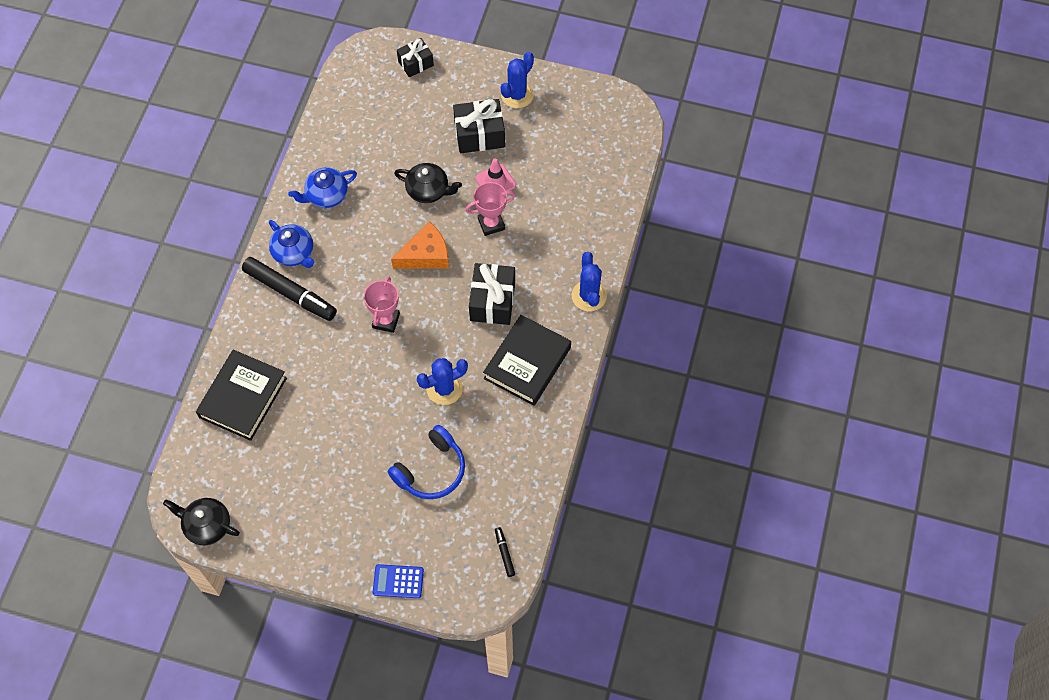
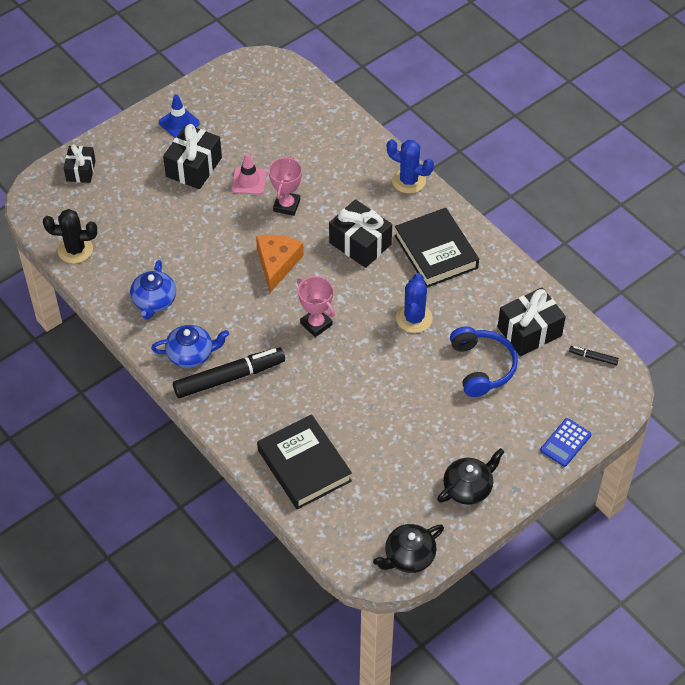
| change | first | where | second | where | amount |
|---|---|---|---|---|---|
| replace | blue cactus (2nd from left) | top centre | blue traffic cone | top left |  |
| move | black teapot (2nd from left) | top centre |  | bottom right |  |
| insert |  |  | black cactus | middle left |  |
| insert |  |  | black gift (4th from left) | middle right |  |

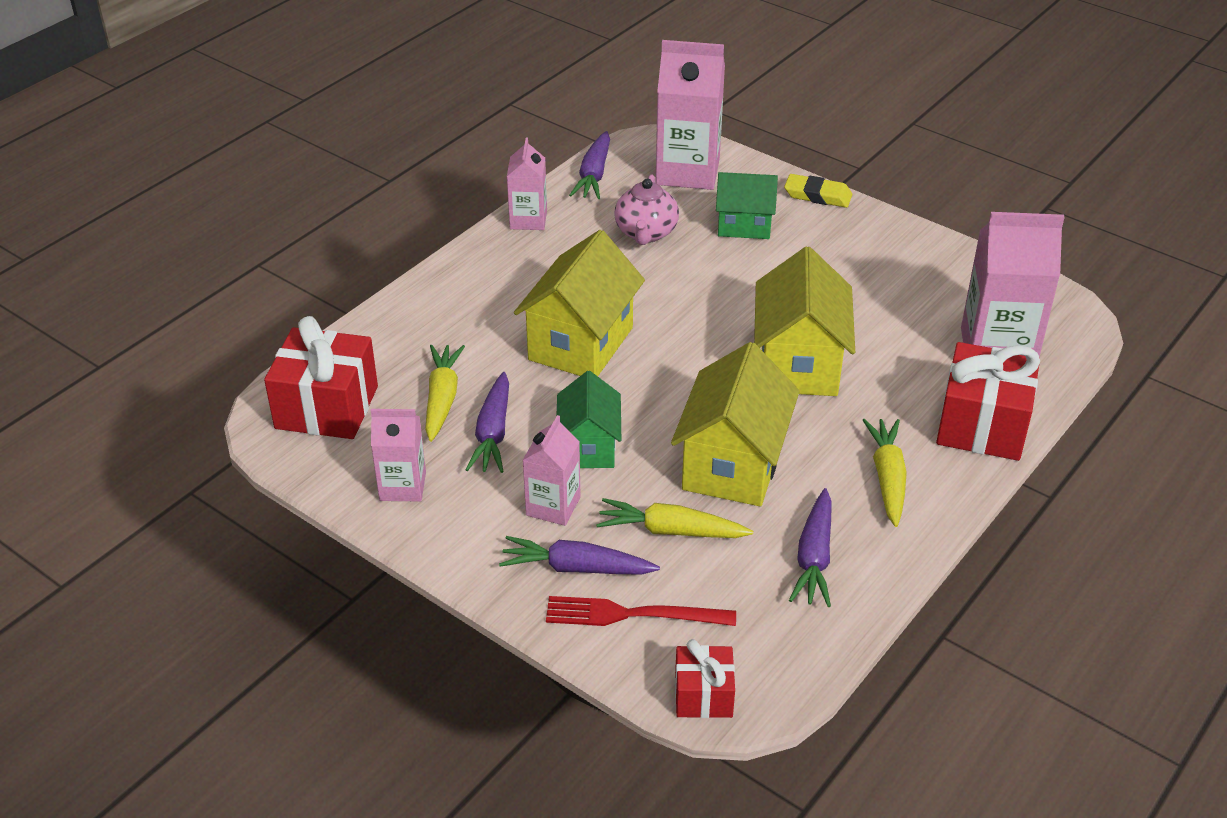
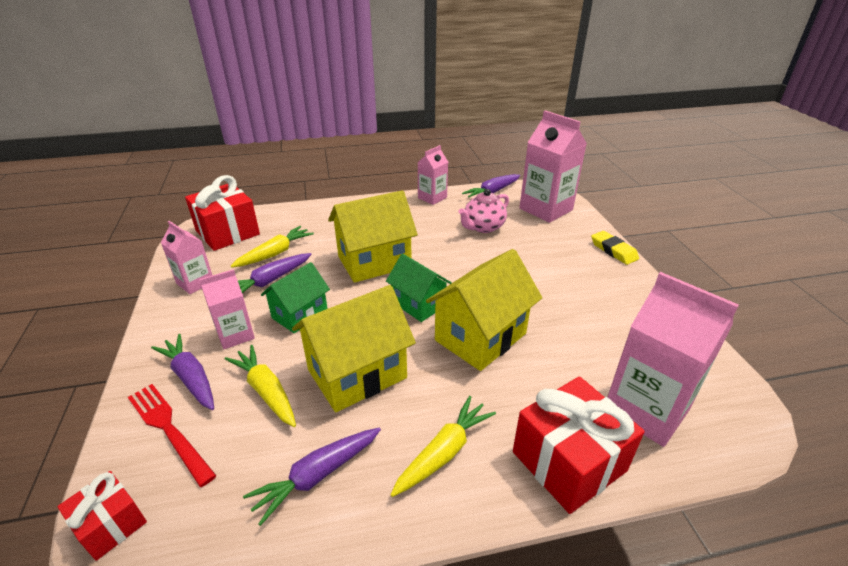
| change | first | where | second | where | amount |
|---|---|---|---|---|---|
| move | green house (2nd from left) | top centre |  | centre |  |

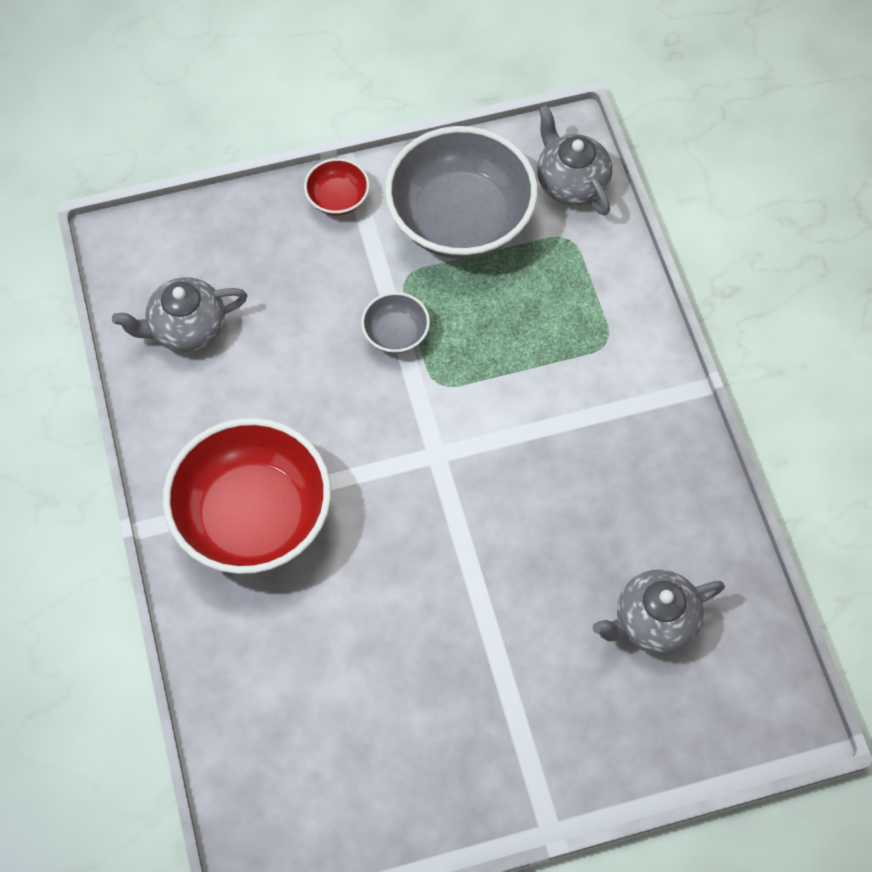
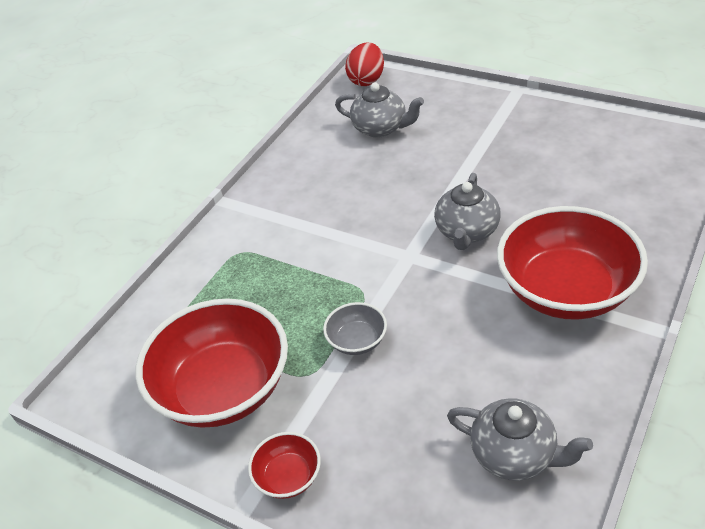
| change | first | where | second | where | amount |
|---|---|---|---|---|---|
| move | grey teapot (2nd from left) | top centre |  | centre |  |
| recolor | grey bowl (2nd from left) | top centre | red bowl (1st from left) | bottom left |  |
| insert |  |  | red egg | top centre |  |

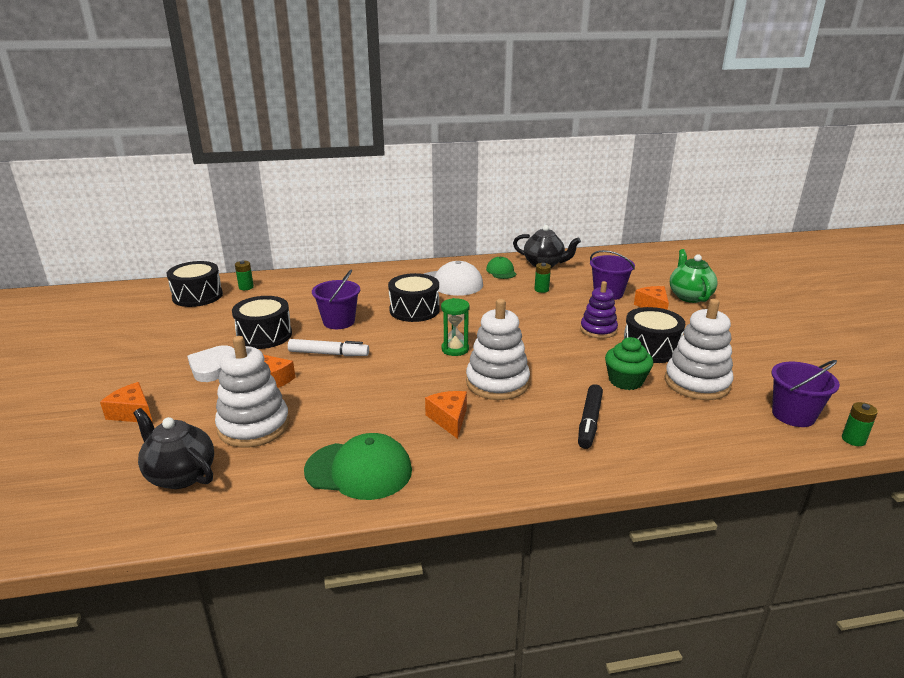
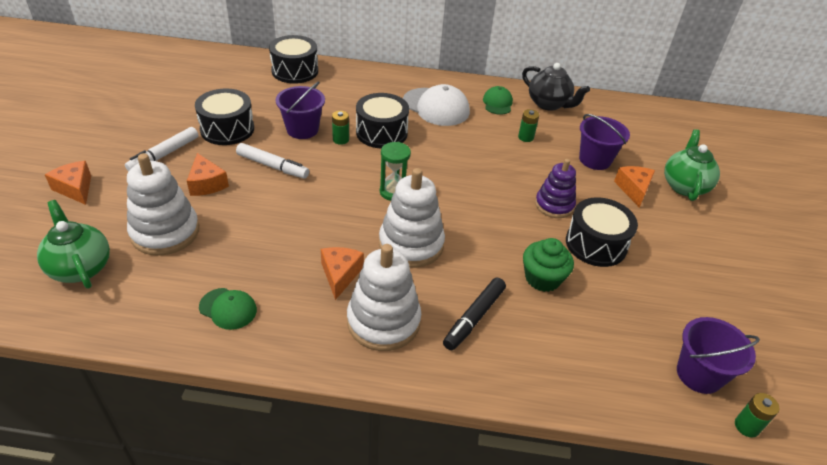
| change | first | where | second | where | amount |
|---|---|---|---|---|---|
| move | black drum (1st from left in the first image) | middle left | black drum (2nd from left) | top centre |  |
| move | green battery (1st from left) | middle left |  | top centre |  |
| move | white stacking toy (3rd from left in the first image) | middle right | white stacking toy (2nd from left) | centre |  |
| replace | white heart | middle left | white marker (1st from left) | top left |  |
| recolor | black teapot (1st from left) | middle left | green teapot (1st from left) | middle left |  |
| resize | green cap (1st from left) | bottom centre |  | middle left | x0.58 |

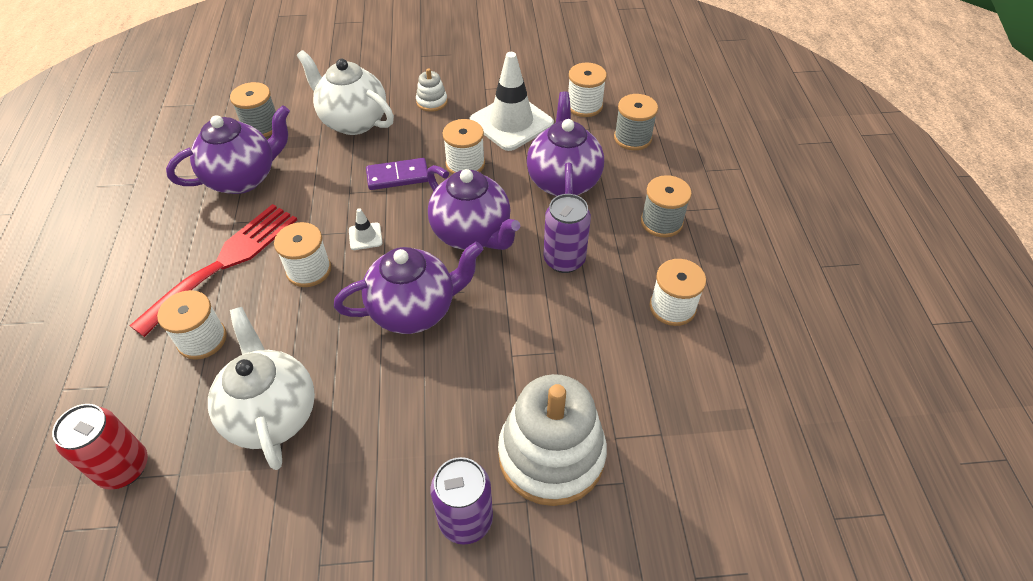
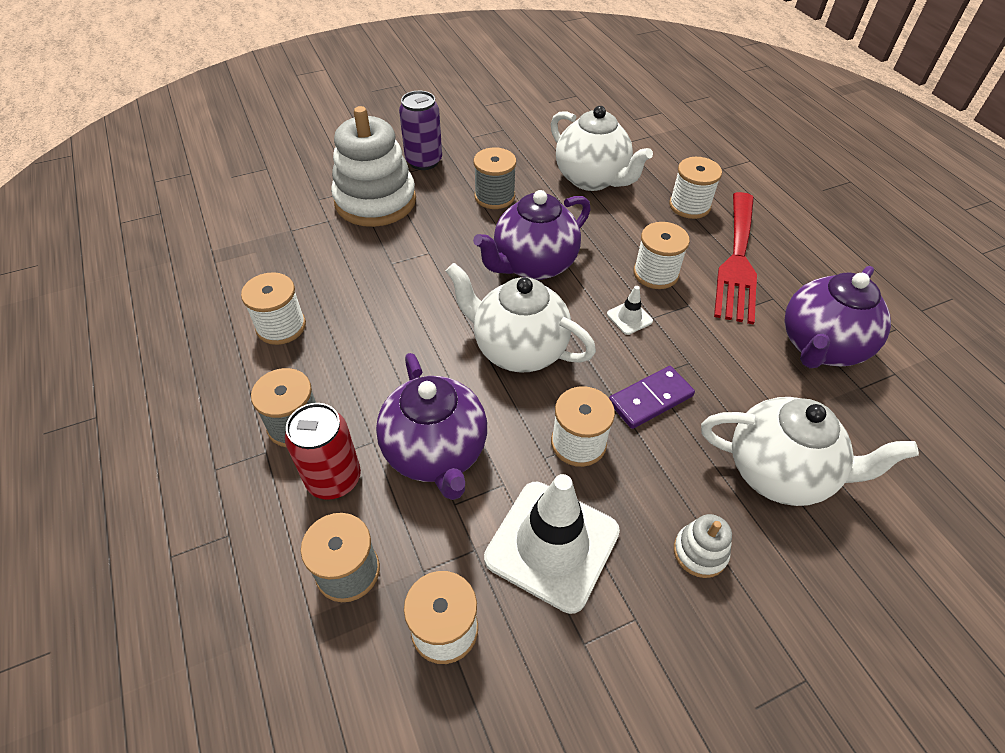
| change | first | where | second | where | amount |
|---|---|---|---|---|---|
| move | grey spool (1st from left in the first image) | top left | grey spool (3rd from left) | top centre |  |
| recolor | purple teapot (3rd from left) | centre | white teapot (1st from left) | centre |  |
| delete | purple can (2nd from left) | centre |  |  |  |
| move | red can | bottom left |  | middle left |  |

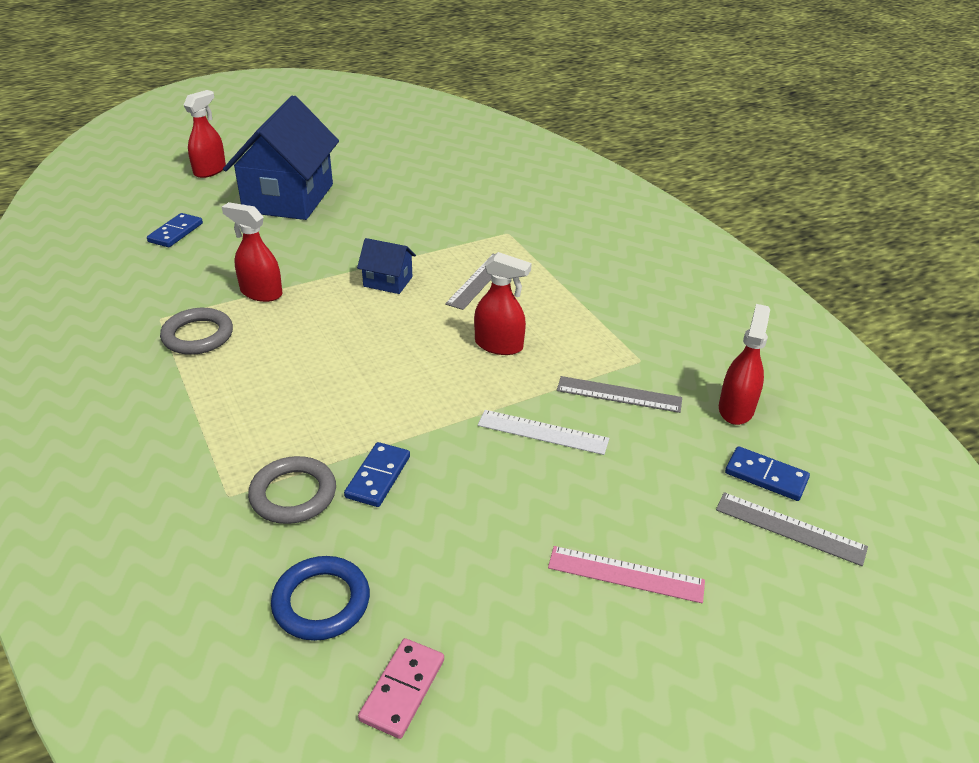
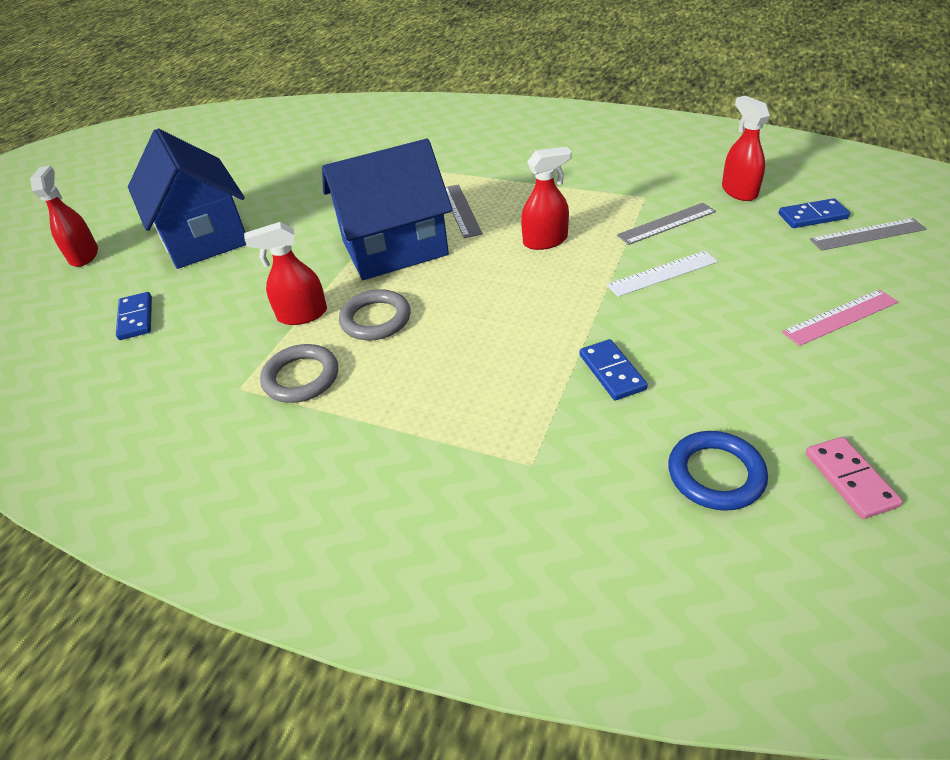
| change | first | where | second | where | amount |
|---|---|---|---|---|---|
| resize | blue house (2nd from left) | centre |  | top centre | x2.26 |
| move | grey ring (2nd from left) | middle left |  | centre |  |

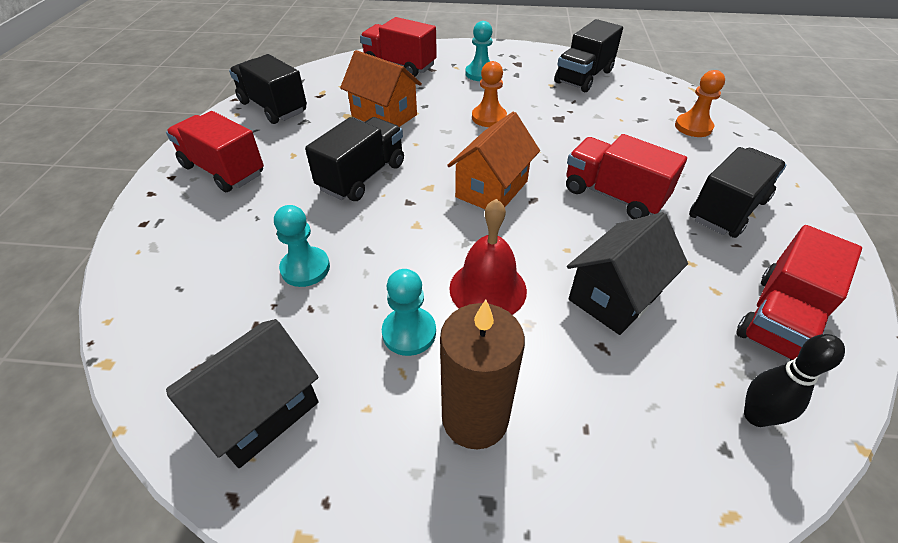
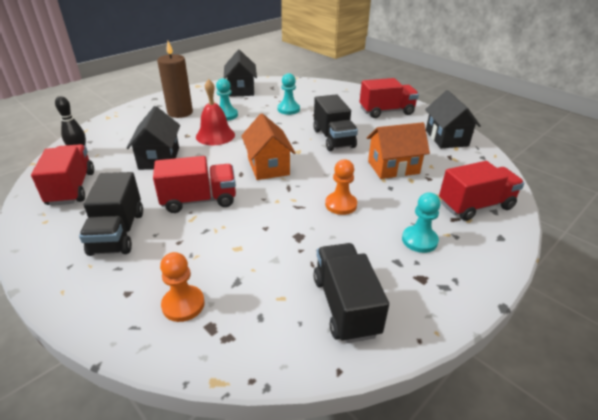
| change | first | where | second | where | amount |
|---|---|---|---|---|---|
| replace | black truck (1st from left) | top left | black house (3rd from left) | top right |  |

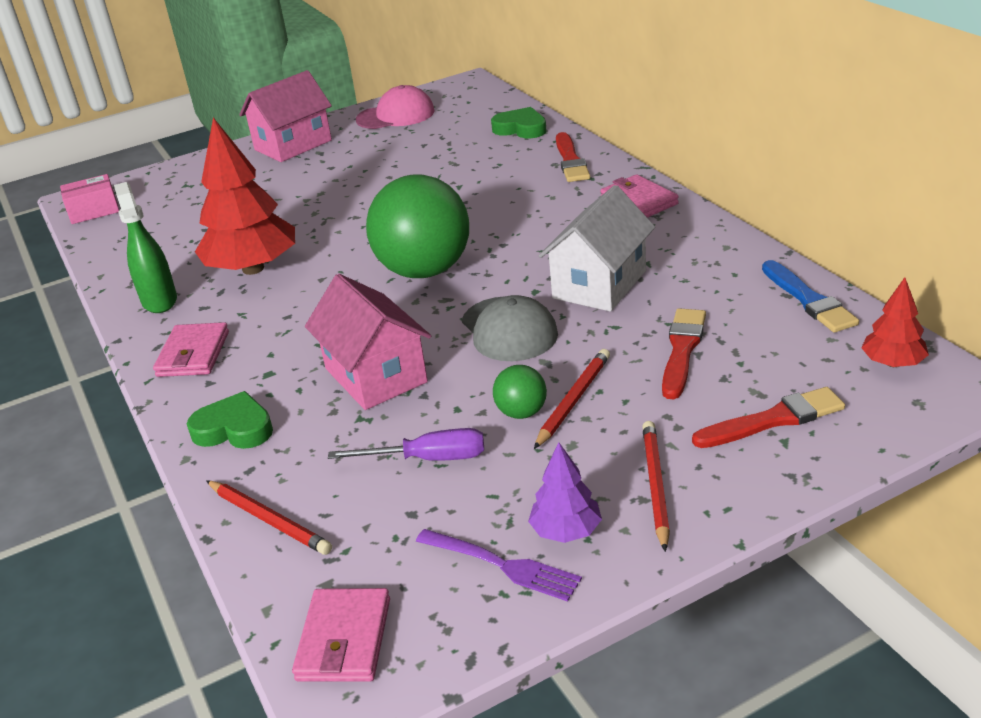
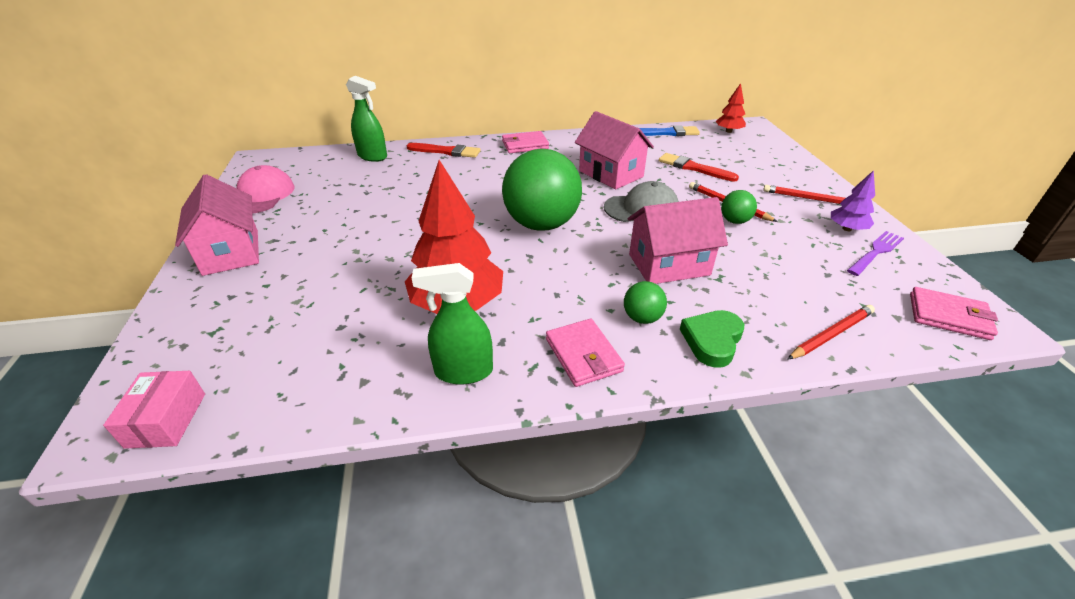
| change | first | where | second | where | amount |
|---|---|---|---|---|---|
| replace | green heart (2nd from left) | top centre | green spray bottle (1st from left) | top centre |  |
| recolor | white house | centre | pink house (2nd from left) | top centre |  |
| rotate | pink wallet (1st from left in the first image) | middle left | pink wallet (2nd from left) | centre | 45 degrees clockwise |
| delete | red brush (3rd from left) | middle right |  |  |  |
| delete | purple screwdriver | centre |  |  |  |
| insert |  |  | green ball (2nd from left) | centre |  |

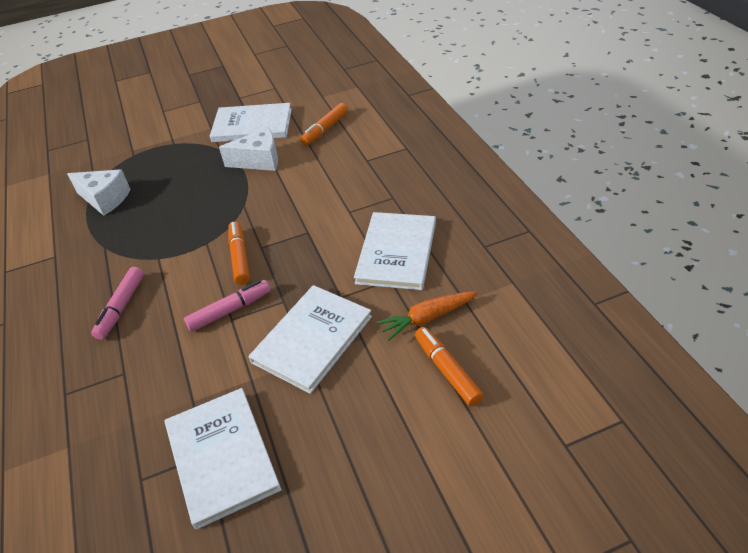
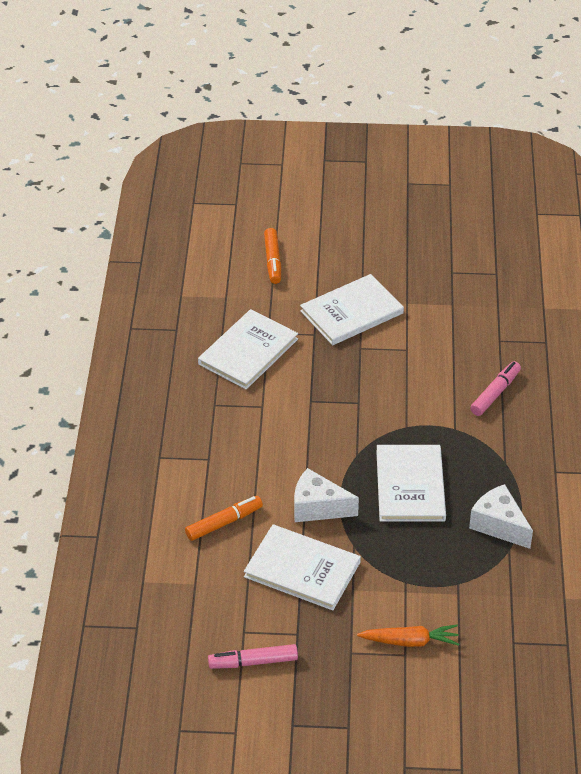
| change | first | where | second | where | amount |
|---|---|---|---|---|---|
| delete | orange marker (1st from left) | middle left |  |  |  |
| move | pink marker (2nd from left in the first image) | middle left | pink marker (1st from left) | bottom centre |  |
| move | orange carrot | centre |  | bottom right |  |
| move | white book (1st from left in the first image) | bottom left | white book (4th from left) | middle right |  |

